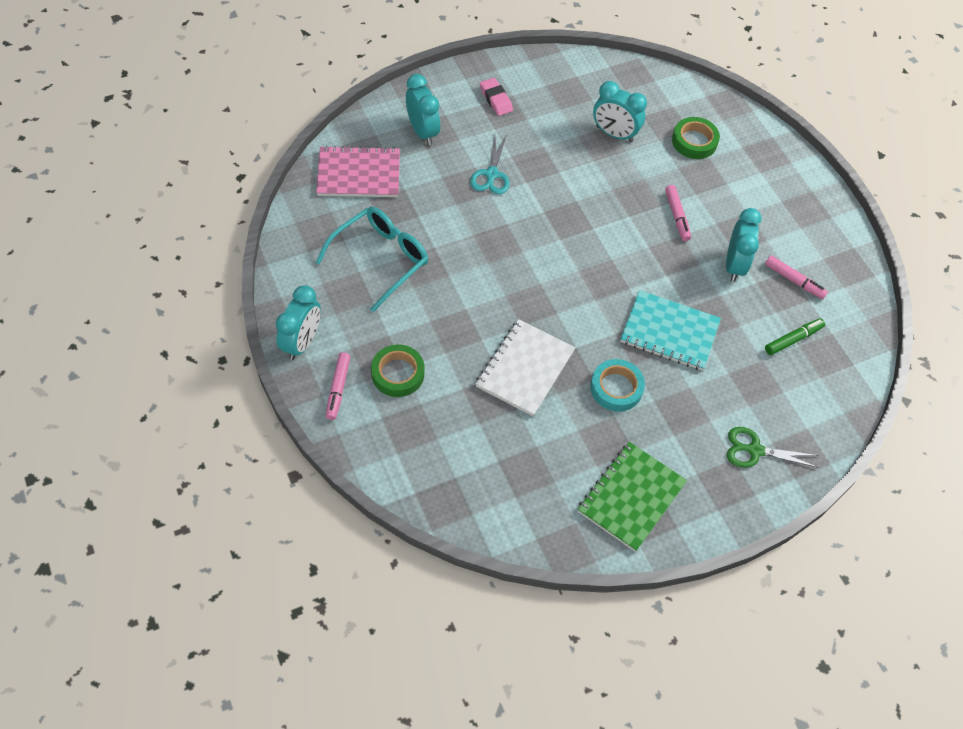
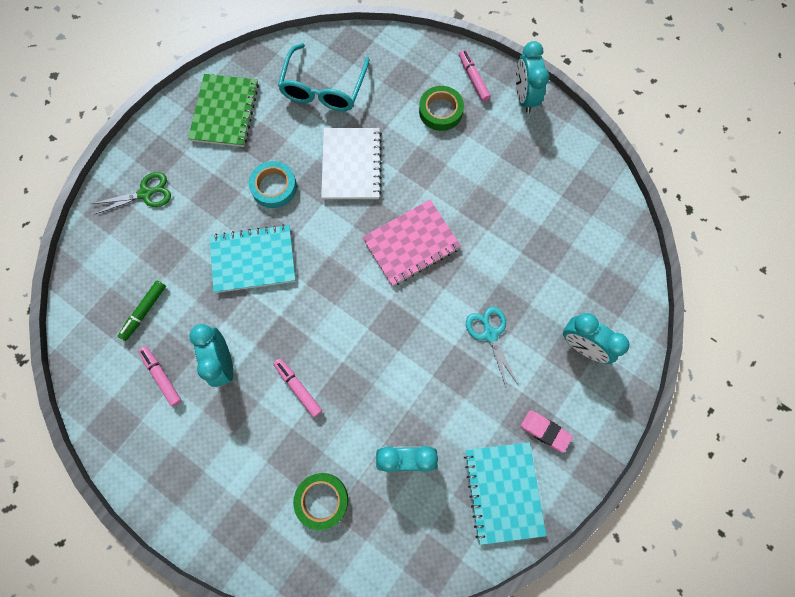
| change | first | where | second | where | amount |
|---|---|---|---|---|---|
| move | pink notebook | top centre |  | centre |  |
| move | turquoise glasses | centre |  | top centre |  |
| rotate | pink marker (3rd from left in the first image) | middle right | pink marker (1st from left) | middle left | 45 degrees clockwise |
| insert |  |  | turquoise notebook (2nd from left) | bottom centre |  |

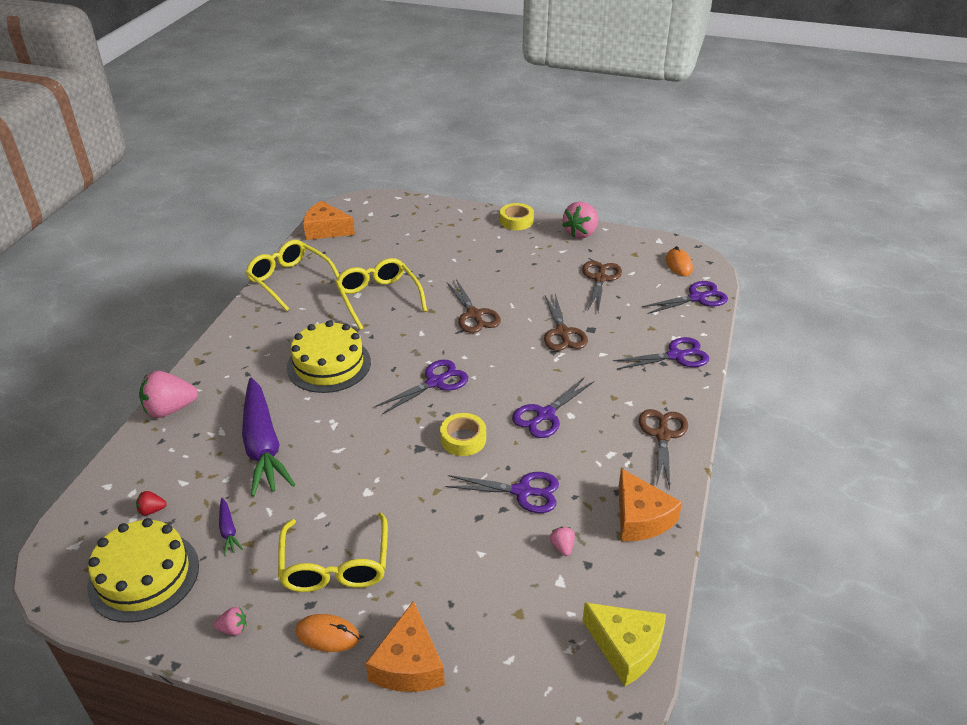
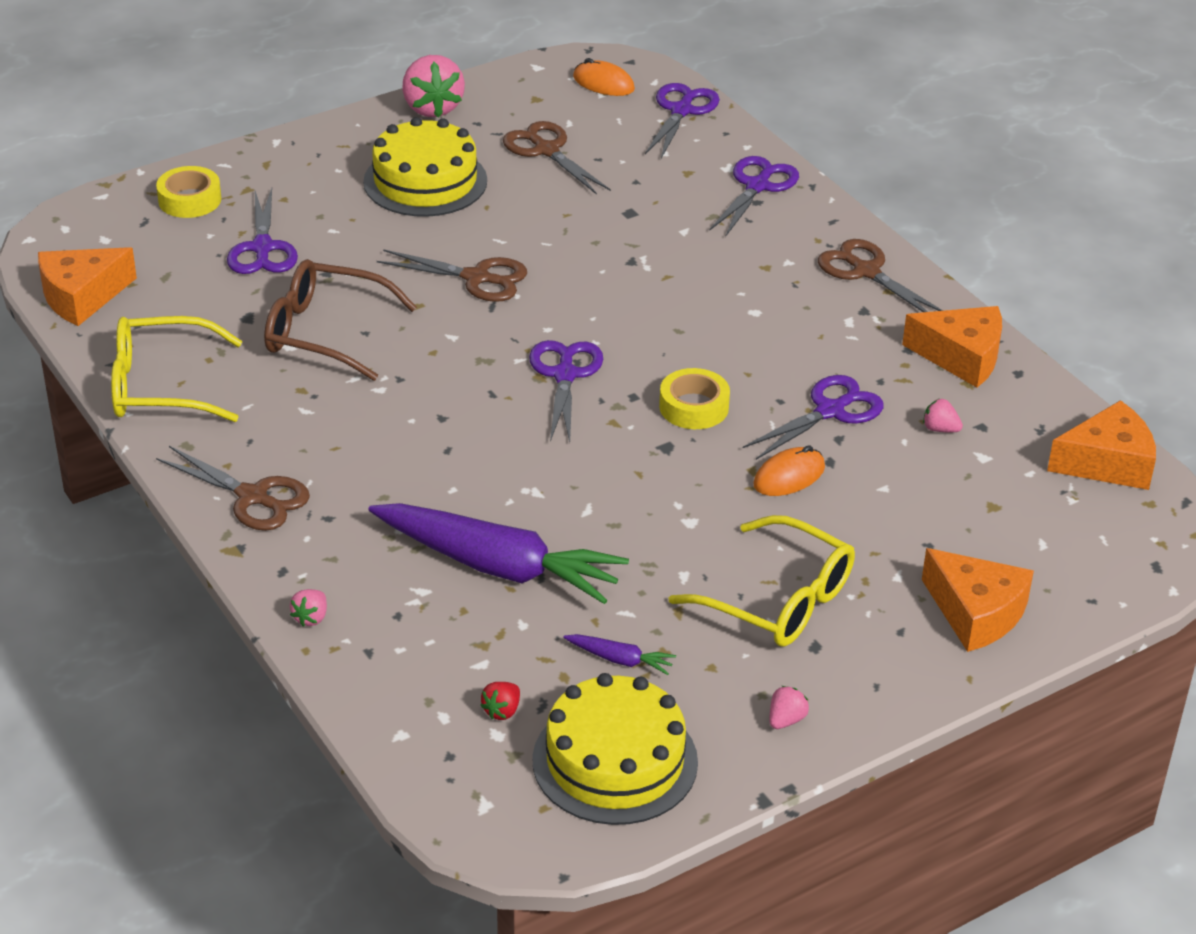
| change | first | where | second | where | amount |
|---|---|---|---|---|---|
| move | yellow tape (2nd from left in the first image) | top centre | yellow tape (1st from left) | top left |  |
| recolor | yellow glasses (3rd from left) | centre | brown glasses | middle left |  |
| move | brown scissors (2nd from left in the first image) | centre | brown scissors (1st from left) | middle left |  |
| move | yellow cake (2nd from left in the first image) | centre | yellow cake (1st from left) | top centre |  |
| resize | pink strawberry (1st from left) | middle left |  | middle left | x0.46 |
| move | purple scissors (3rd from left in the first image) | centre | purple scissors (1st from left) | top left |  |
| recolor | yellow cheese | bottom centre | orange cheese (4th from left) | middle right |  |
| move | orange mouse (1st from left in the first image) | bottom centre | orange mouse (2nd from left) | centre |  |

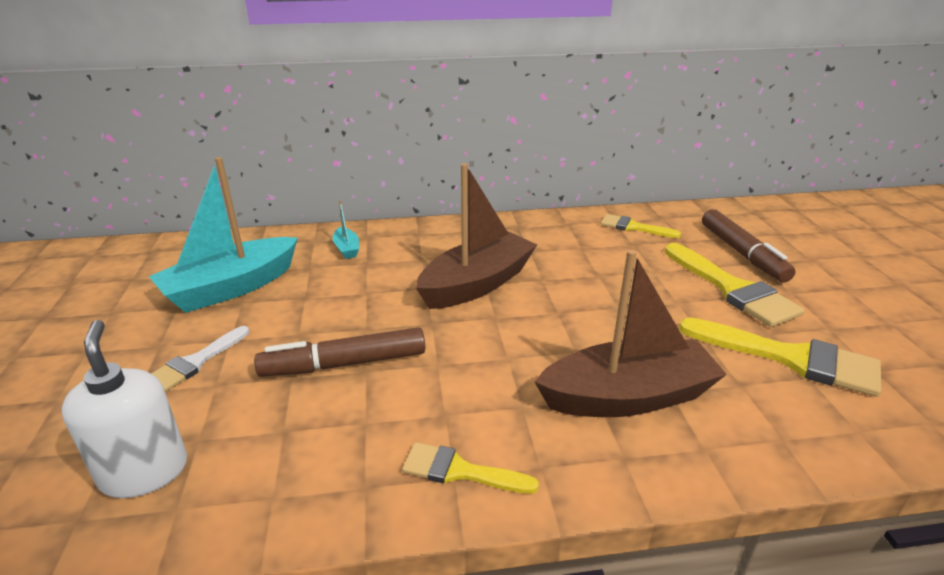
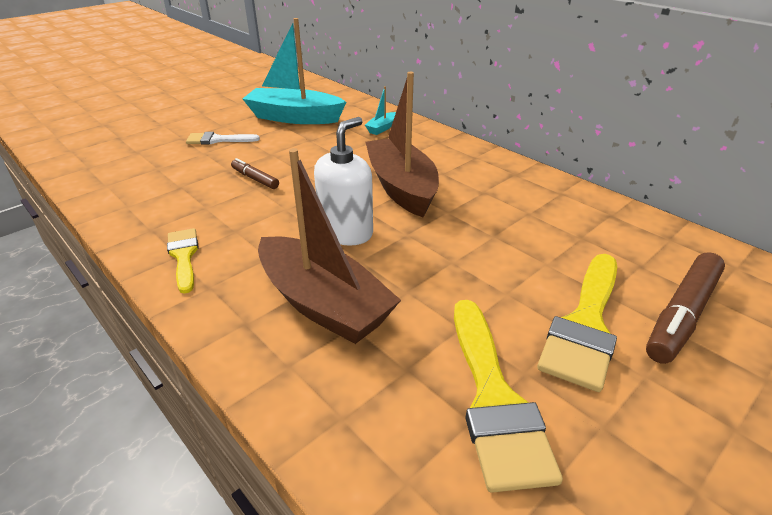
| change | first | where | second | where | amount |
|---|---|---|---|---|---|
| rotate | brown boat (1st from left in the first image) | centre | brown boat (2nd from left) | top centre | 120 degrees counterclockwise |
| delete | yellow brush (2nd from left) | middle right |  |  |  |
| move | white soap dispenser | bottom left |  | centre |  |
| resize | brown marker (1st from left) | centre |  | middle left | x0.55 |

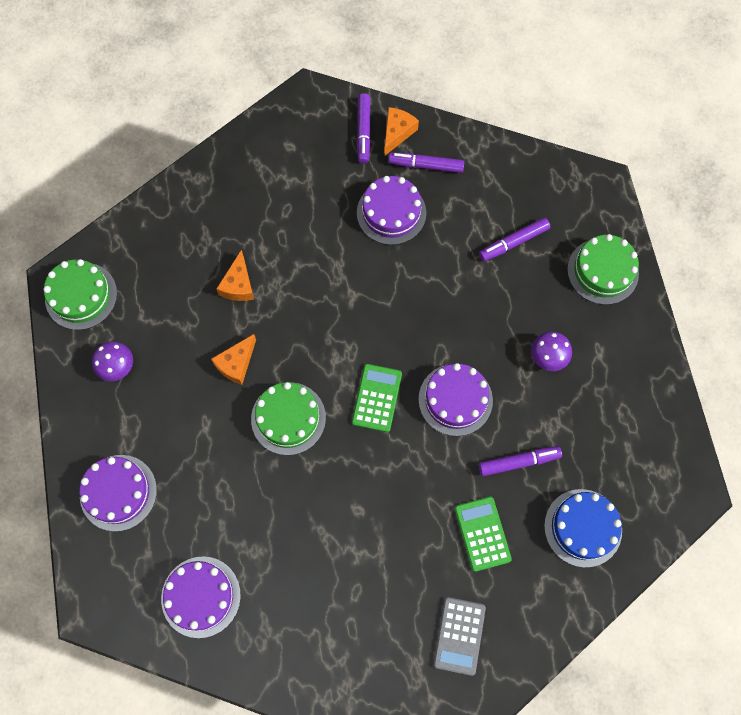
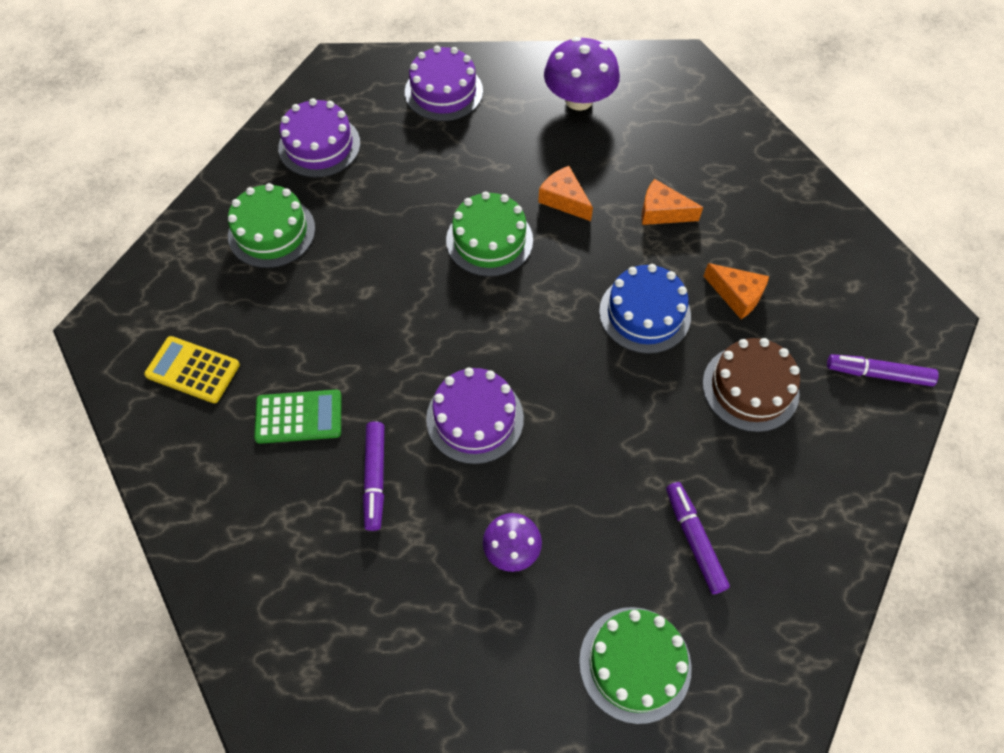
| change | first | where | second | where | amount |
|---|---|---|---|---|---|
| move | orange cheese (3rd from left) | top centre |  | middle right |  |
| delete | purple marker (2nd from left) | top centre |  |  |  |
| recolor | purple cake (3rd from left) | top centre | brown cake | middle right |  |
| move | green cake (1st from left) | middle left |  | top left |  |
| resize | purple mushroom (1st from left in the first image) | middle left | purple mushroom (2nd from left) | top centre | x1.69 |
| delete | green calculator (1st from left) | centre |  |  |  |
| move | blue cake | bottom right |  | centre |  |
| recolor | grey calculator | bottom centre | yellow calculator | middle left |  |

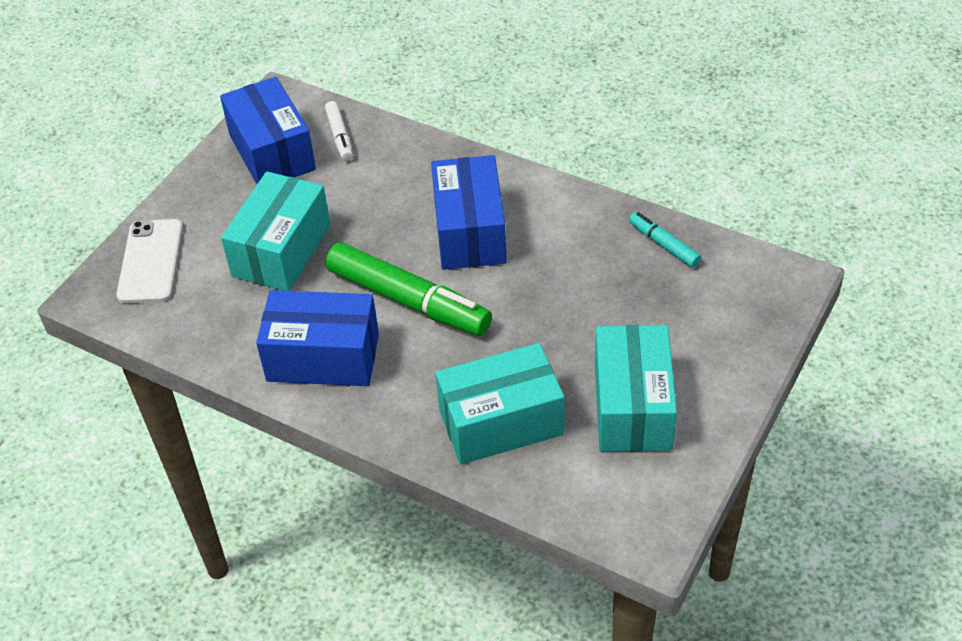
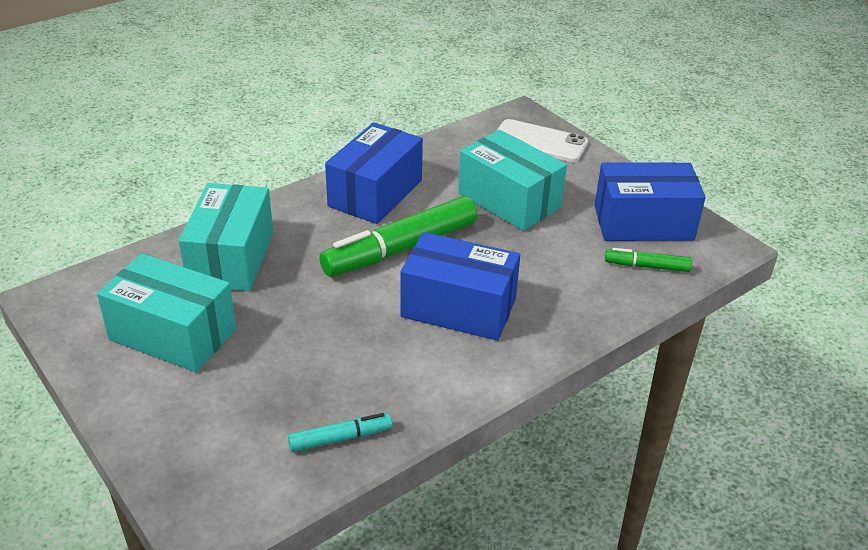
| change | first | where | second | where | amount |
|---|---|---|---|---|---|
| recolor | white marker | top centre | green marker (2nd from left) | middle right |  |

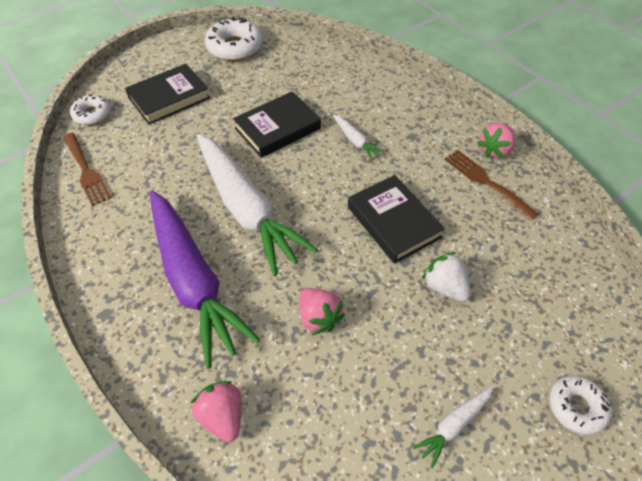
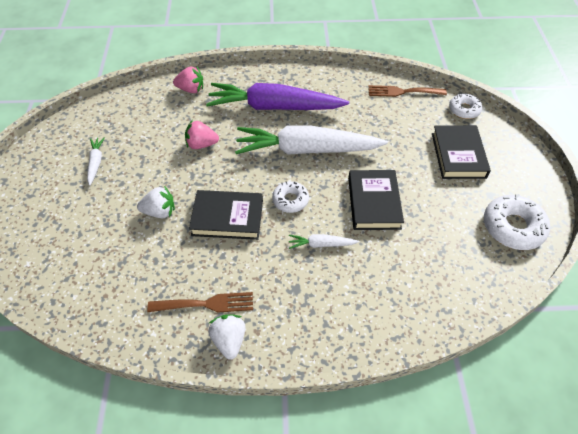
| change | first | where | second | where | amount |
|---|---|---|---|---|---|
| recolor | pink strawberry (3rd from left) | top right | white strawberry (2nd from left) | bottom centre |  |
| move | white donut (3rd from left in the first image) | bottom right | white donut (1st from left) | centre |  |

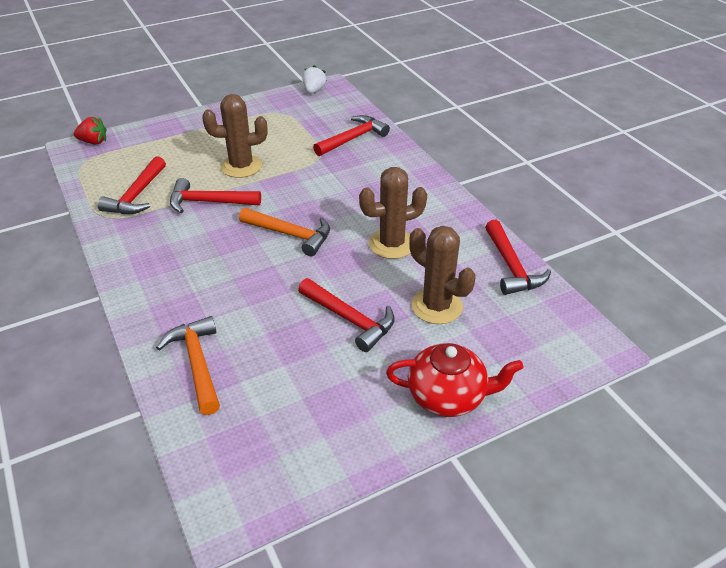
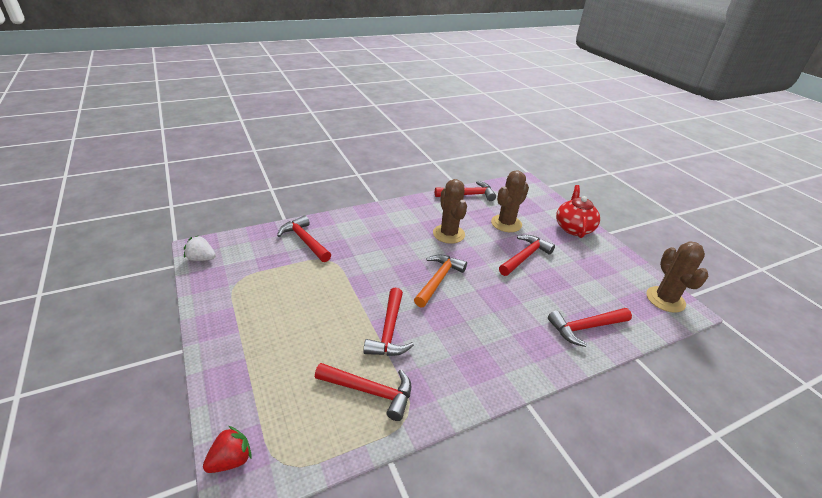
| change | first | where | second | where | amount |
|---|---|---|---|---|---|
| move | brown cactus (1st from left in the first image) | top left | brown cactus (3rd from left) | middle right |  |
| rotate | red strawberry | top left |  | bottom left | 45 degrees clockwise |
| recolor | orange hammer (1st from left) | middle left | red hammer (6th from left) | middle right |  |

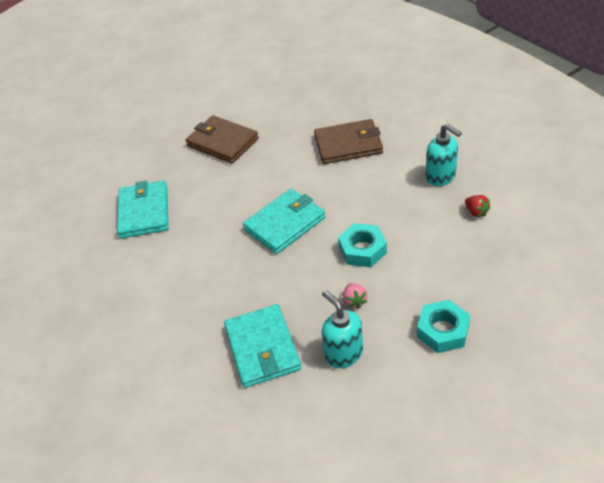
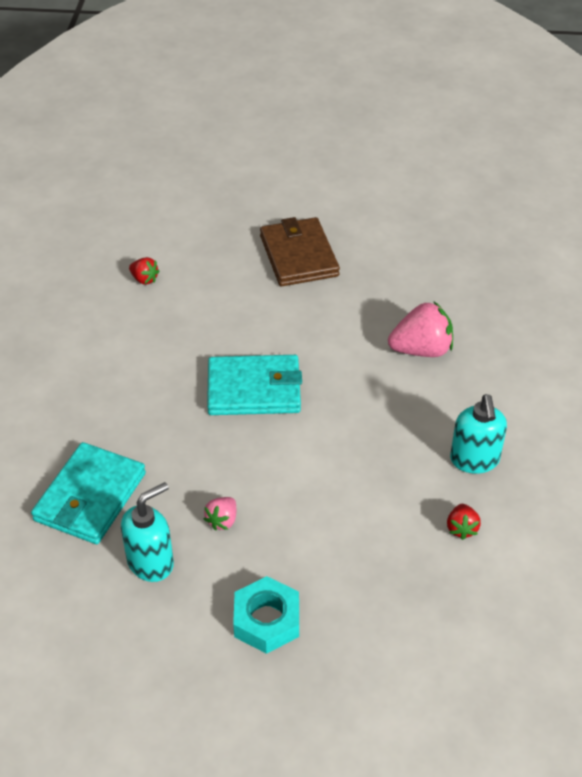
| change | first | where | second | where | amount |
|---|---|---|---|---|---|
| replace | brown wallet (2nd from left) | top centre | pink strawberry (2nd from left) | middle right |  |
| replace | turquoise wallet (1st from left) | middle left | red strawberry (1st from left) | middle left |  |
| delete | turquoise nut (1st from left) | centre |  |  |  |
| rotate | turquoise soap dispenser (1st from left) | bottom centre |  | bottom left | 45 degrees clockwise |

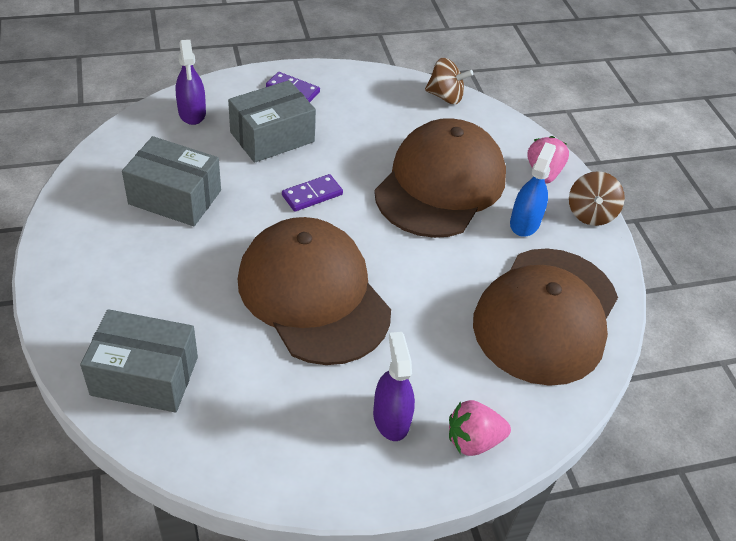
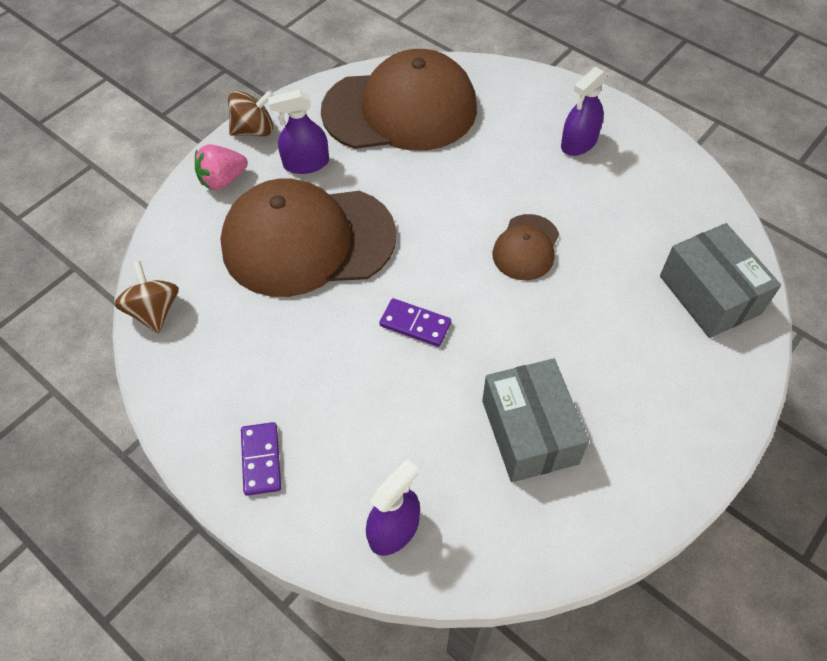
| change | first | where | second | where | amount |
|---|---|---|---|---|---|
| delete | grey box (3rd from left) | top centre |  |  |  |
| recolor | blue spray bottle | middle right | purple spray bottle (1st from left) | top centre |  |
| resize | brown cap (1st from left in the first image) | centre | brown cap (3rd from left) | centre | x0.47 |
| delete | pink strawberry (1st from left) | bottom centre |  |  |  |

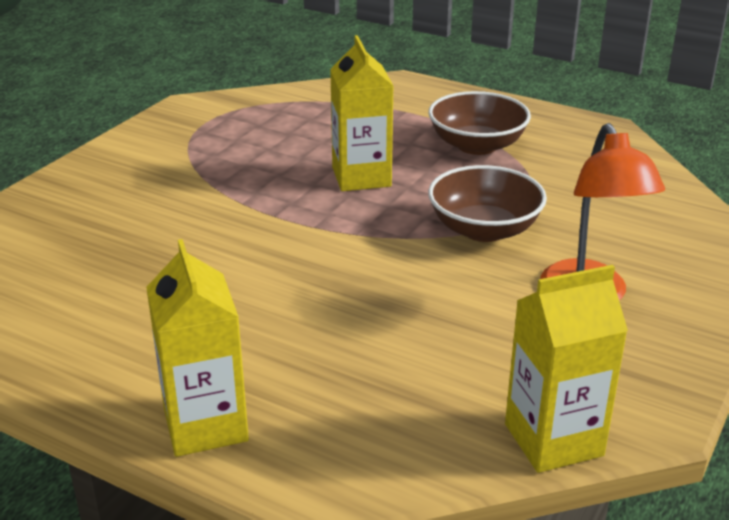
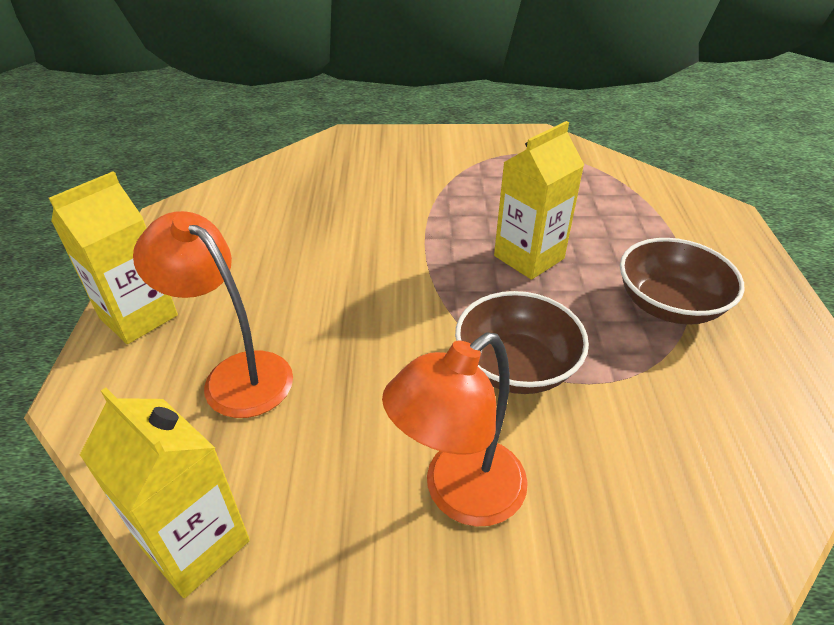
| change | first | where | second | where | amount |
|---|---|---|---|---|---|
| insert |  |  | orange lamp (1st from left) | middle left |  |

